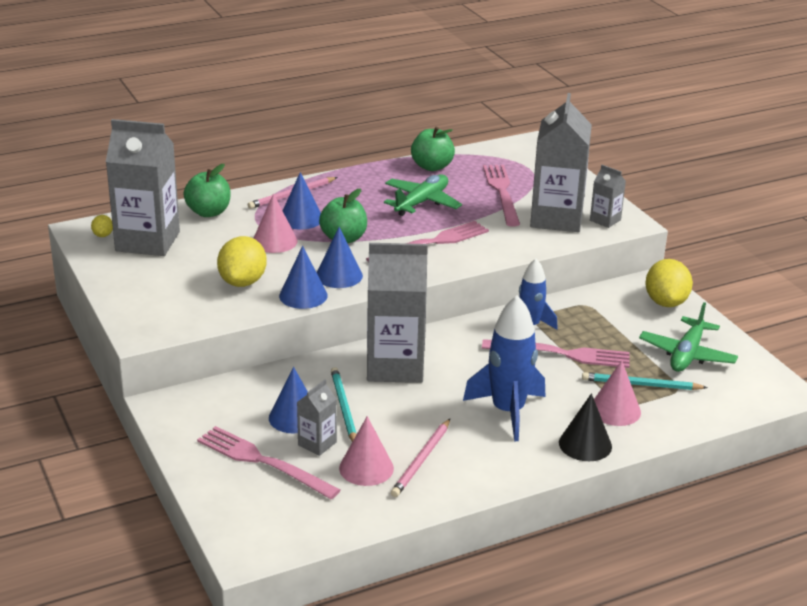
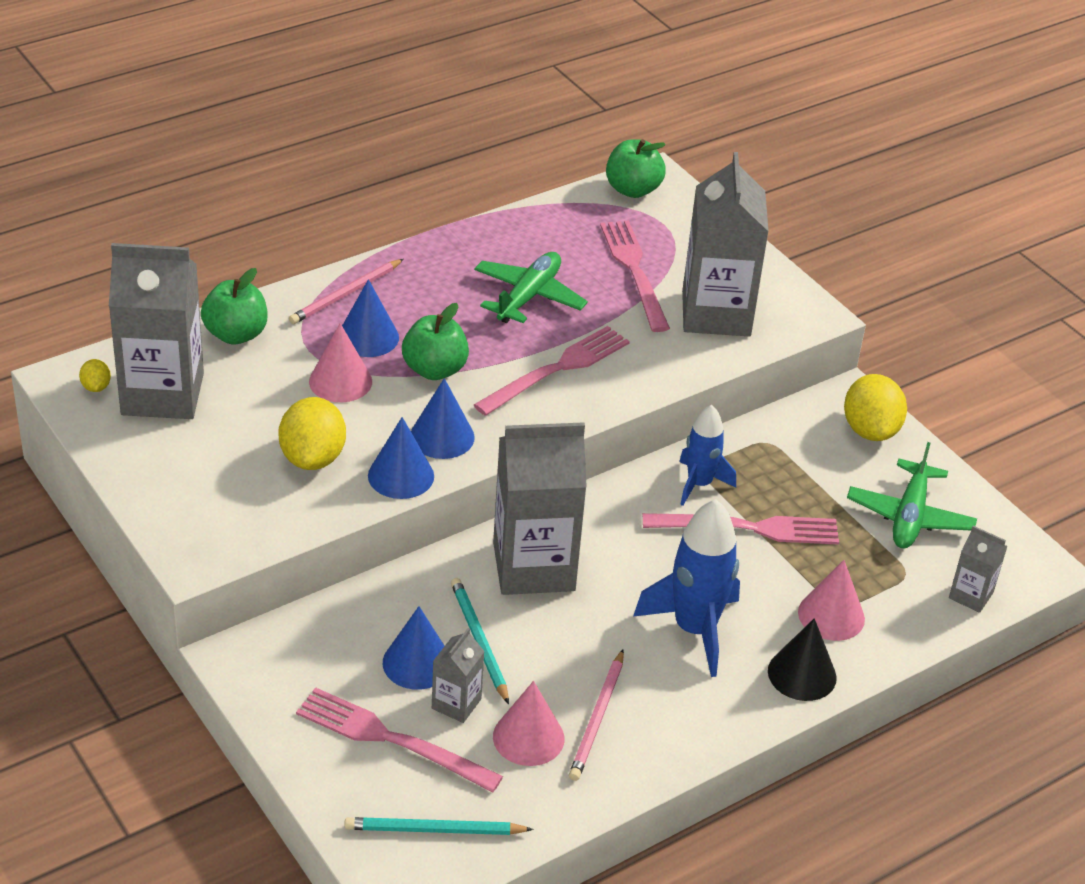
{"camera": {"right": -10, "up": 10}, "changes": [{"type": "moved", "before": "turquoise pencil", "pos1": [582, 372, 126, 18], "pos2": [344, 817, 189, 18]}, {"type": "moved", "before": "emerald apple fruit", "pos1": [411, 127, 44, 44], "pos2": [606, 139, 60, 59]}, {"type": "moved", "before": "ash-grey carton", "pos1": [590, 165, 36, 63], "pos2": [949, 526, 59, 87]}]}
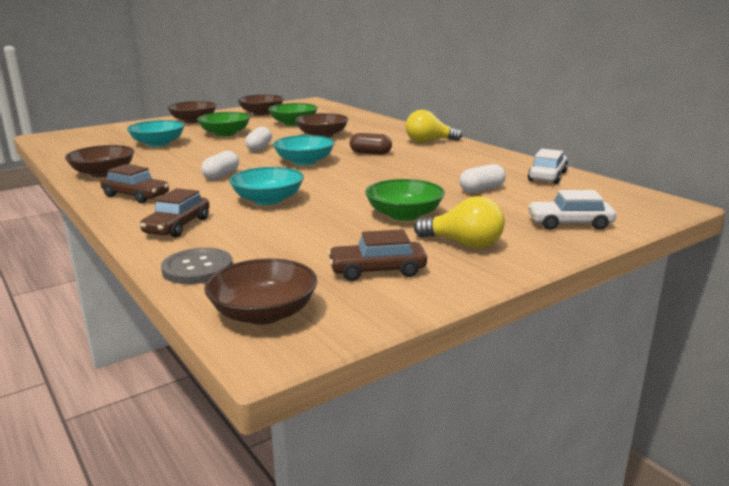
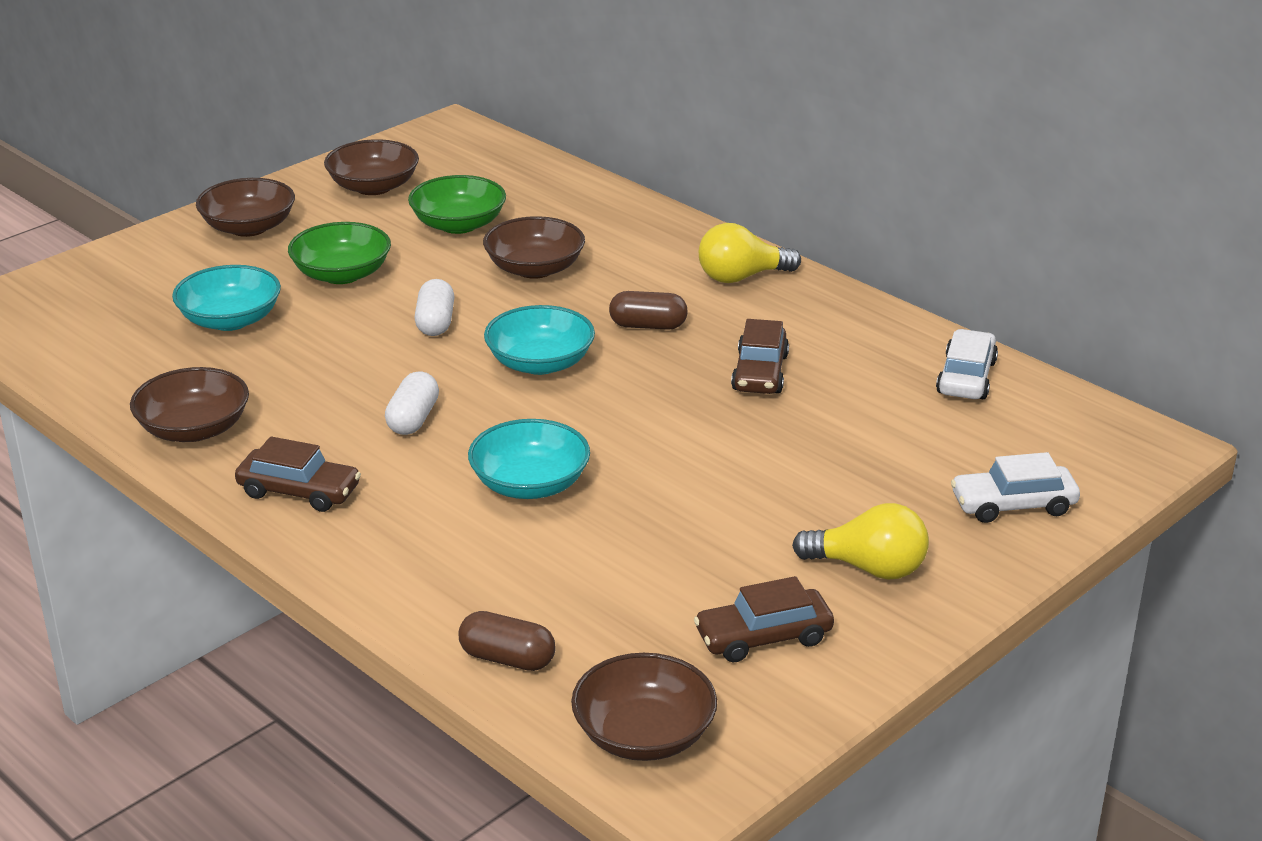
{"camera": {"right": -10, "up": 10}, "changes": [{"type": "replaced", "before": "ash-grey shirt button", "after": "dark brown capsule", "pos1": [161, 248, 72, 36], "pos2": [458, 611, 98, 60]}, {"type": "moved", "before": "dark brown car", "pos1": [140, 188, 69, 49], "pos2": [731, 319, 58, 75]}, {"type": "removed", "before": "emerald deep dish", "pos1": [365, 179, 80, 42]}, {"type": "removed", "before": "white capsule", "pos1": [459, 164, 47, 29]}]}
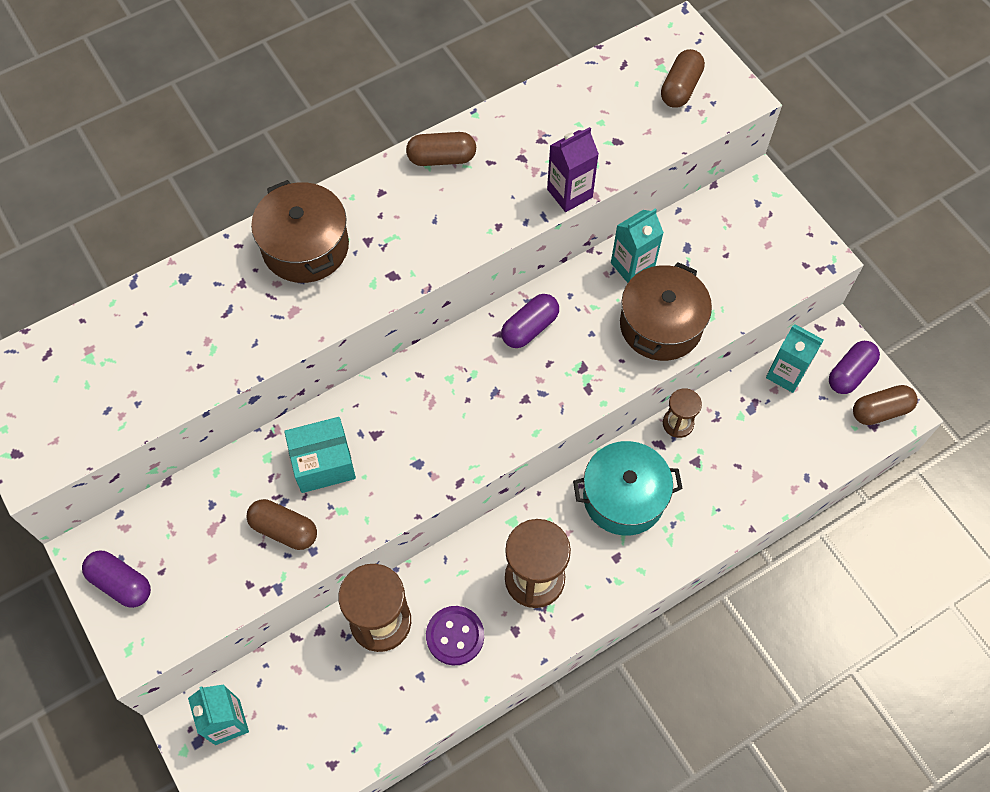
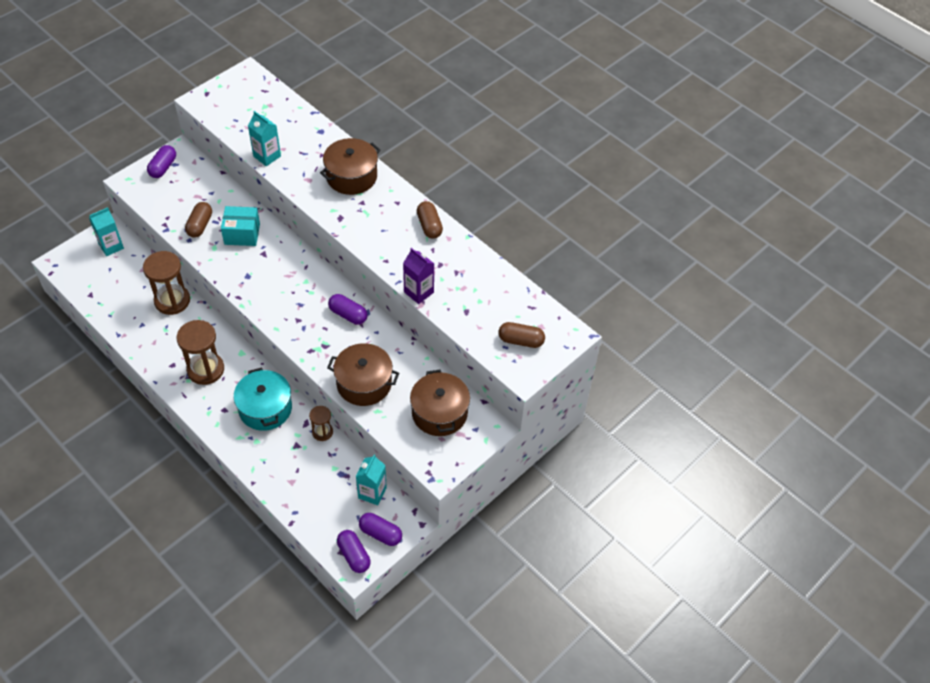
{"camera": {"right": 75, "up": -10}, "changes": [{"type": "turned", "before": "turquoise package", "pos1": [284, 417, 72, 76], "pos2": [221, 206, 39, 40], "turn": -60}, {"type": "moved", "before": "turquoise carton", "pos1": [611, 208, 53, 75], "pos2": [248, 111, 33, 55]}, {"type": "recoloured", "before": "dark brown capsule", "after": "violet capsule", "pos1": [853, 385, 65, 40], "pos2": [337, 530, 34, 43]}, {"type": "added", "after": "dark brown pot", "pos2": [410, 369, 60, 67]}, {"type": "removed", "before": "violet shirt button", "pos1": [426, 606, 58, 59]}]}
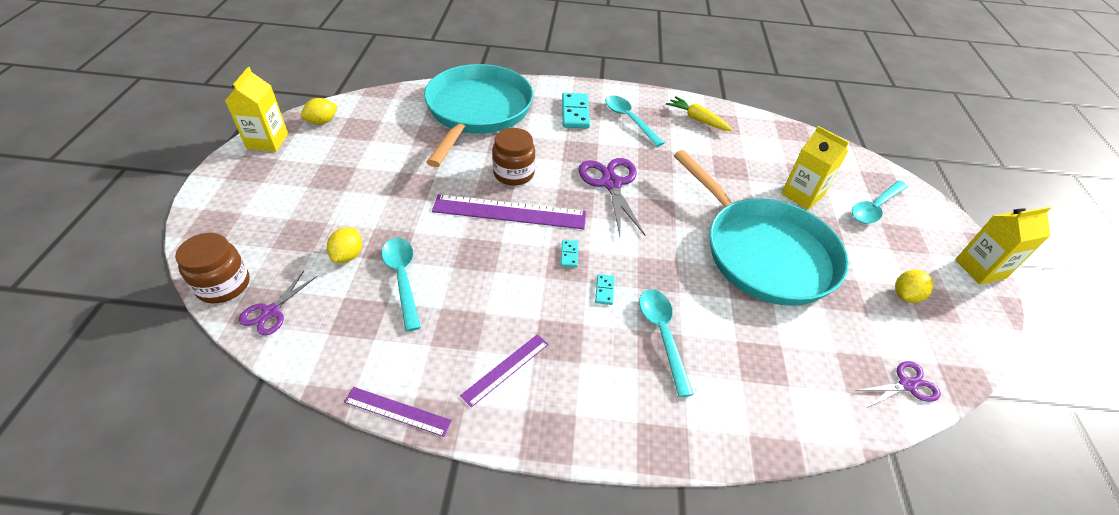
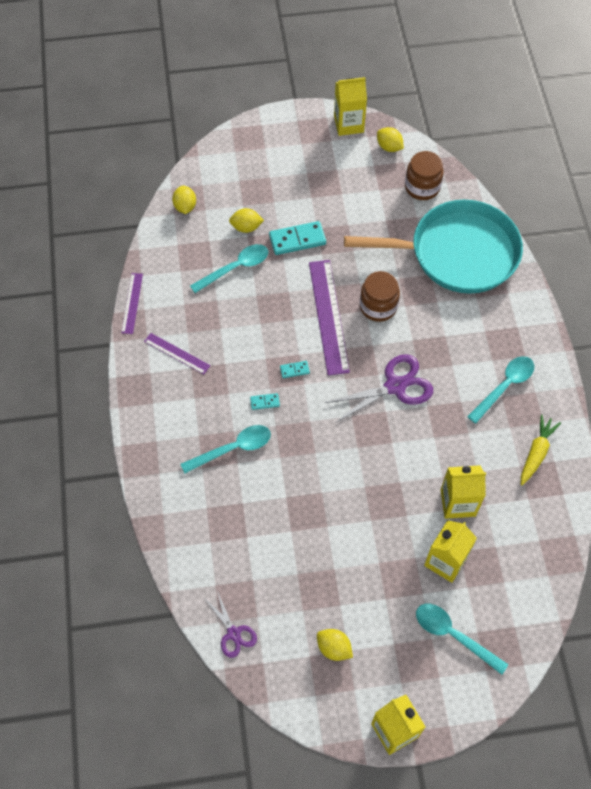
{"camera": {"right": 80, "up": 15}, "changes": [{"type": "replaced", "before": "violet scissors", "after": "golden toy lemon", "pos1": [239, 271, 78, 64], "pos2": [172, 186, 24, 28]}, {"type": "moved", "before": "turquoise domino", "pos1": [562, 93, 28, 36], "pos2": [269, 221, 57, 34]}, {"type": "moved", "before": "dark brown jar", "pos1": [175, 233, 75, 71], "pos2": [405, 151, 39, 49]}, {"type": "added", "after": "golden carton", "pos2": [441, 465, 45, 54]}, {"type": "removed", "before": "turquoise skillet", "pos1": [674, 150, 175, 156]}]}
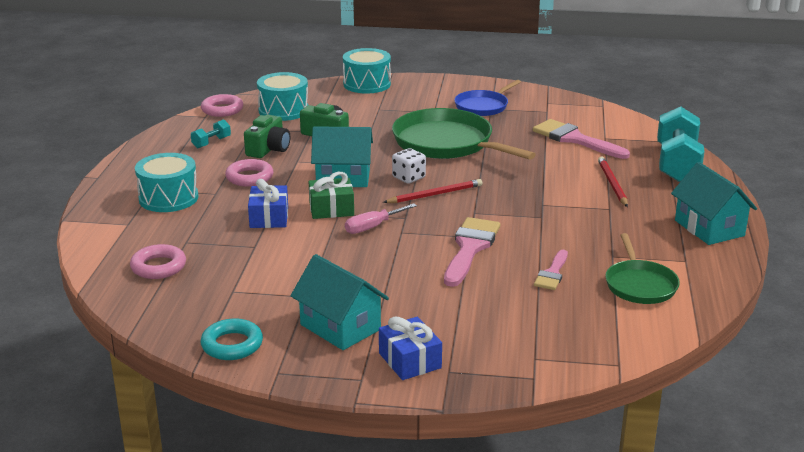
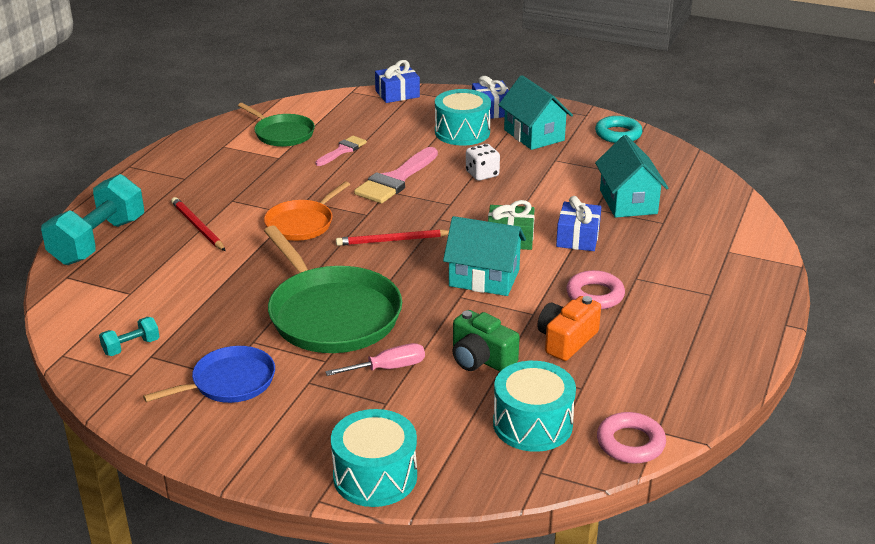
{"camera": {"right": -165, "up": 5}, "changes": [{"type": "moved", "before": "turquoise free weight", "pos1": [191, 119, 40, 29], "pos2": [99, 317, 61, 39]}, {"type": "turned", "before": "crimson pencil", "pos1": [598, 156, 30, 51], "pos2": [171, 197, 55, 54], "turn": 135}, {"type": "turned", "before": "emerald skillet", "pos1": [605, 233, 75, 71], "pos2": [238, 103, 77, 44], "turn": 120}, {"type": "added", "after": "bright orange skillet", "pos2": [264, 181, 86, 60]}, {"type": "moved", "before": "rosy flat screwdriver", "pos1": [345, 203, 72, 31], "pos2": [325, 343, 100, 33]}, {"type": "added", "after": "royal blue present", "pos2": [375, 60, 45, 43]}, {"type": "moved", "before": "turquoise toy drum", "pos1": [135, 153, 64, 59], "pos2": [435, 89, 56, 57]}, {"type": "moved", "before": "white game die", "pos1": [392, 148, 34, 35], "pos2": [466, 144, 34, 37]}, {"type": "recoloured", "before": "emerald compact camera", "after": "bright orange compact camera", "pos1": [244, 115, 46, 43], "pos2": [537, 296, 64, 65]}, {"type": "moved", "before": "turquoise house", "pos1": [671, 162, 86, 83], "pos2": [595, 135, 73, 83]}, {"type": "removed", "before": "rosy ring", "pos1": [130, 244, 56, 35]}, {"type": "removed", "before": "rosy paint brush", "pos1": [533, 119, 97, 40]}]}
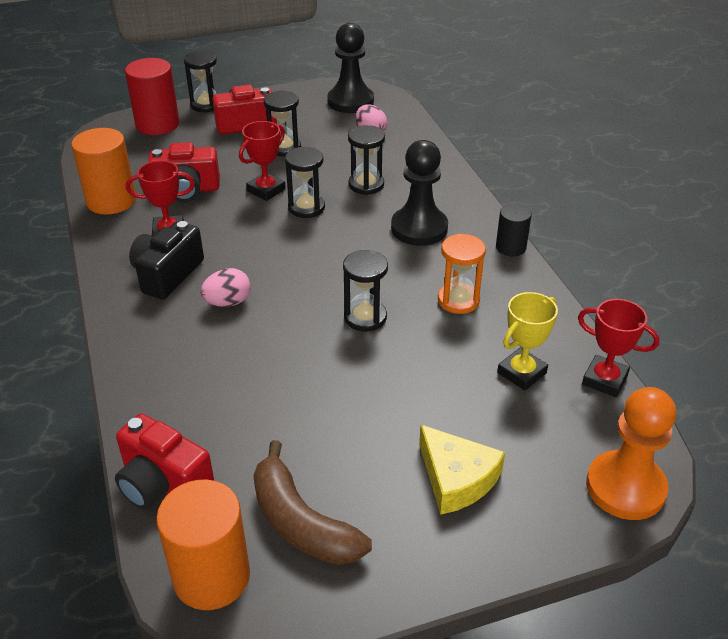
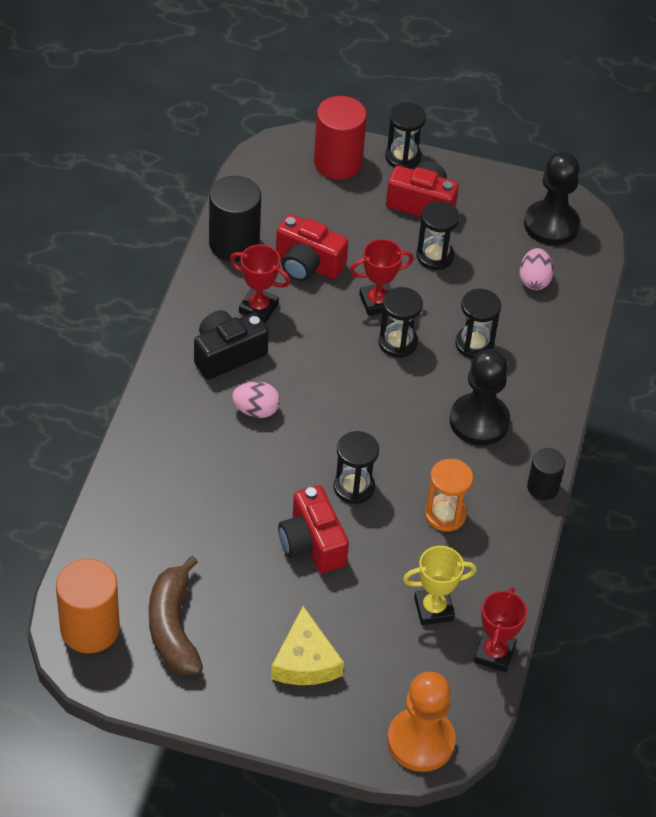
{"camera": {"right": 30, "up": 10}, "changes": [{"type": "recoloured", "before": "bright orange cylinder", "after": "ebony cylinder", "pos1": [71, 128, 65, 87], "pos2": [209, 176, 52, 86]}, {"type": "moved", "before": "crimson compact camera", "pos1": [115, 413, 99, 97], "pos2": [278, 485, 71, 88]}, {"type": "turned", "before": "crimson prize cup", "pos1": [578, 299, 82, 98], "pos2": [474, 587, 53, 85], "turn": 45}]}
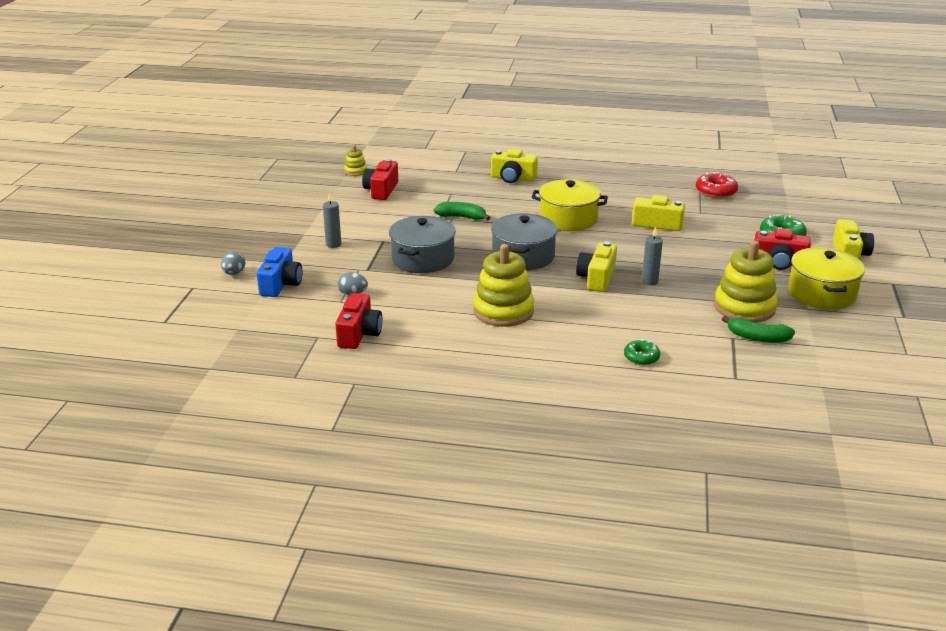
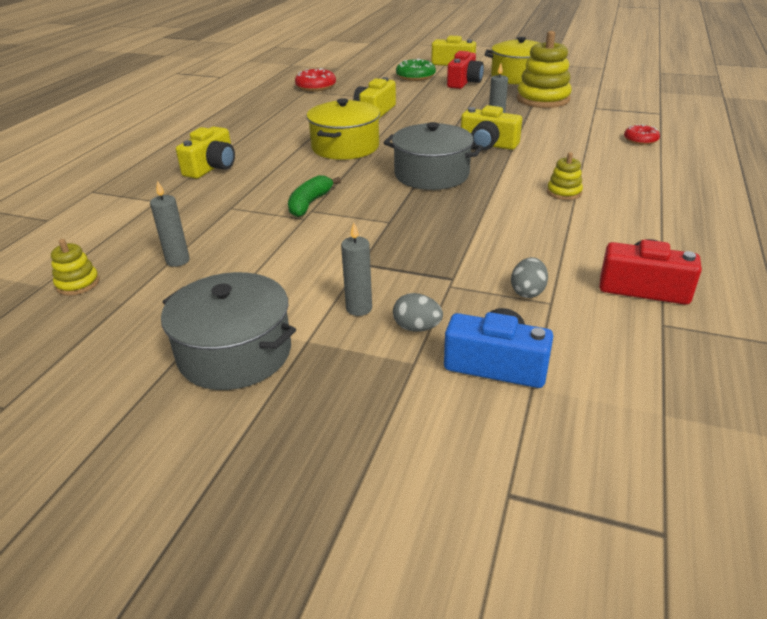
{"camera": {"right": -80, "up": 5}, "changes": [{"type": "replaced", "before": "crimson compact camera", "after": "ash-grey candle", "pos1": [362, 159, 36, 41], "pos2": [150, 180, 40, 87]}, {"type": "moved", "before": "ash-grey pot", "pos1": [389, 216, 67, 57], "pos2": [161, 272, 135, 118]}, {"type": "moved", "before": "ash-grey egg shape", "pos1": [221, 251, 24, 24], "pos2": [393, 293, 50, 39]}, {"type": "resized", "before": "golden stacking rings", "pos1": [473, 244, 61, 83], "pos2": [547, 152, 36, 48], "scale": 0.48}, {"type": "recoloured", "before": "emerald glazed donut", "after": "crimson glazed donut", "pos1": [624, 340, 36, 25], "pos2": [624, 124, 36, 21]}, {"type": "removed", "before": "emerald banana fruit", "pos1": [722, 316, 73, 27]}]}
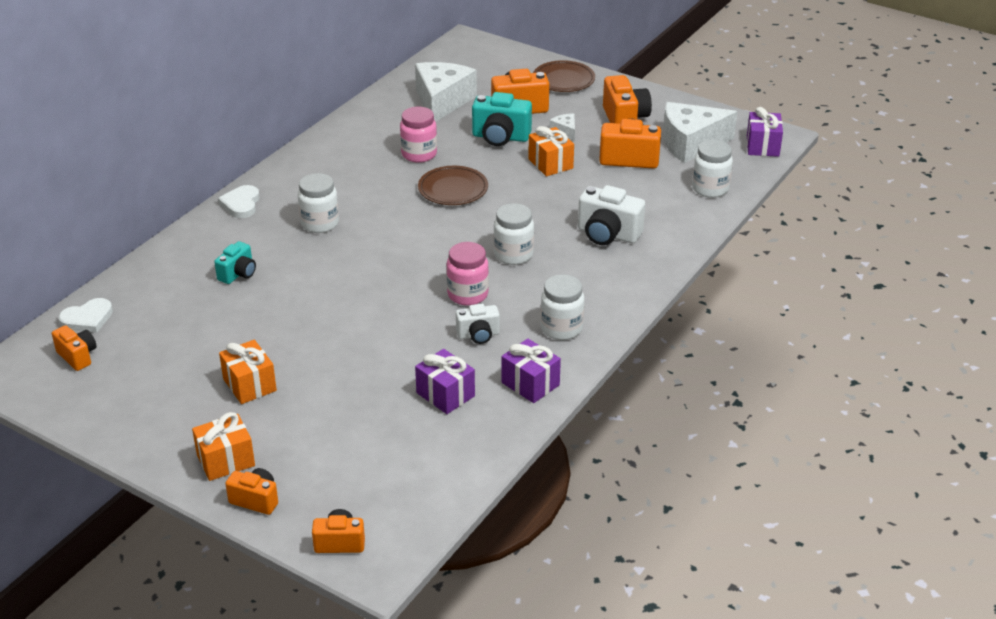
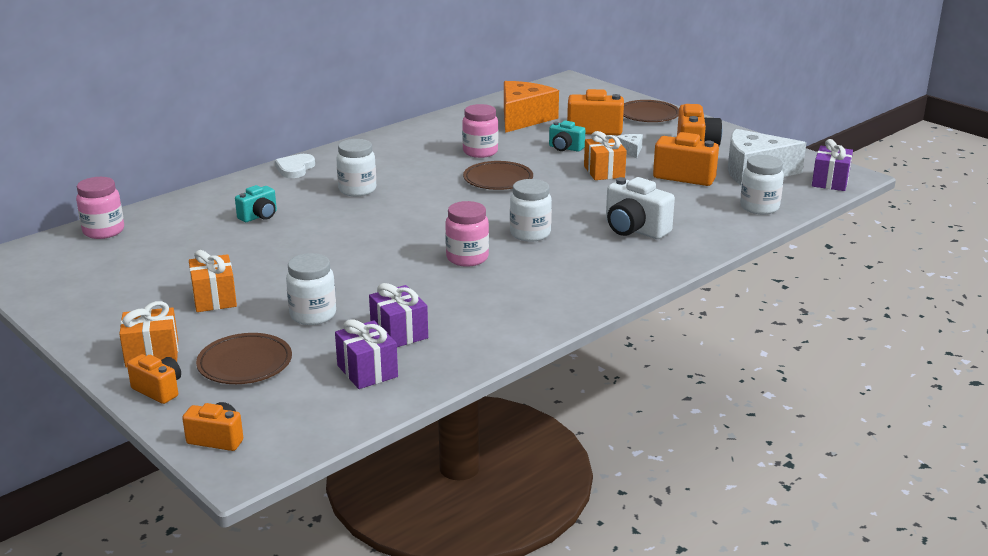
{"camera": {"right": 15, "up": -10}, "changes": [{"type": "replaced", "before": "white love heart", "after": "rosy jar", "pos1": [58, 298, 55, 35], "pos2": [76, 177, 48, 62]}, {"type": "added", "after": "dark brown flat dish", "pos2": [196, 333, 96, 51]}, {"type": "moved", "before": "white jar", "pos1": [540, 275, 44, 65], "pos2": [286, 253, 50, 72]}, {"type": "moved", "before": "violet present", "pos1": [501, 339, 60, 64], "pos2": [335, 319, 63, 70]}, {"type": "recoloured", "before": "white piece of cheese", "after": "bright orange piece of cheese", "pos1": [415, 62, 62, 60], "pos2": [504, 81, 55, 52]}, {"type": "resized", "before": "turquoise compact camera", "pos1": [472, 92, 60, 54], "pos2": [549, 121, 36, 31], "scale": 0.61}, {"type": "removed", "before": "bright orange compact camera", "pos1": [52, 325, 44, 46]}, {"type": "removed", "before": "white compact camera", "pos1": [456, 304, 44, 40]}]}
